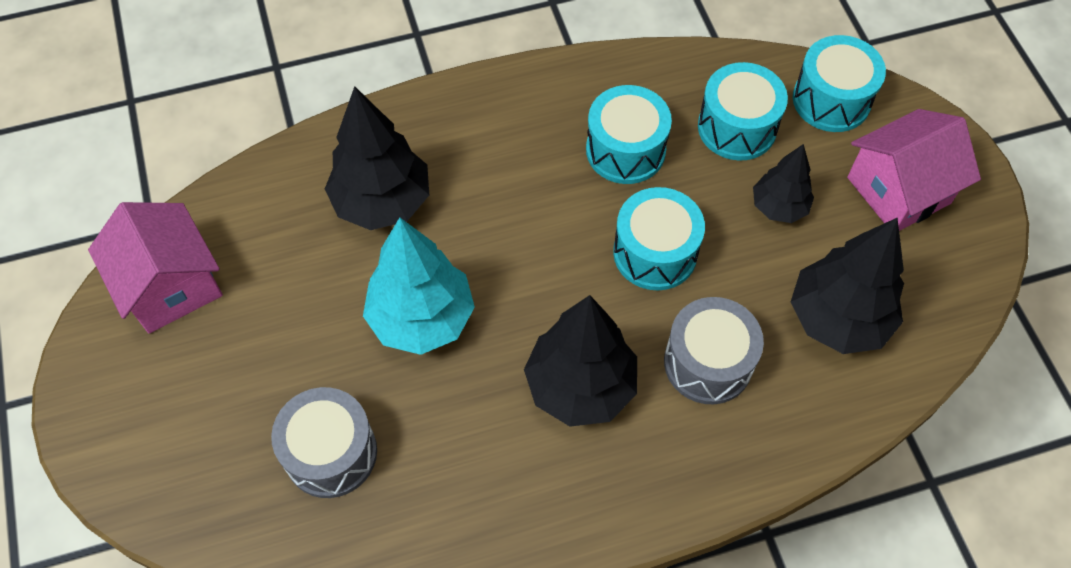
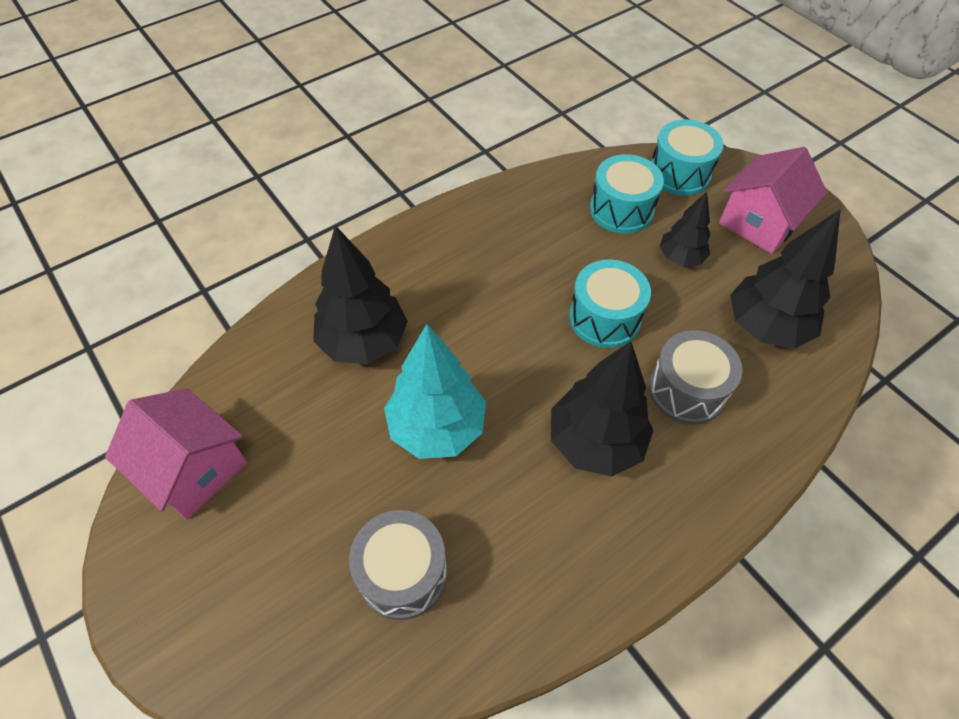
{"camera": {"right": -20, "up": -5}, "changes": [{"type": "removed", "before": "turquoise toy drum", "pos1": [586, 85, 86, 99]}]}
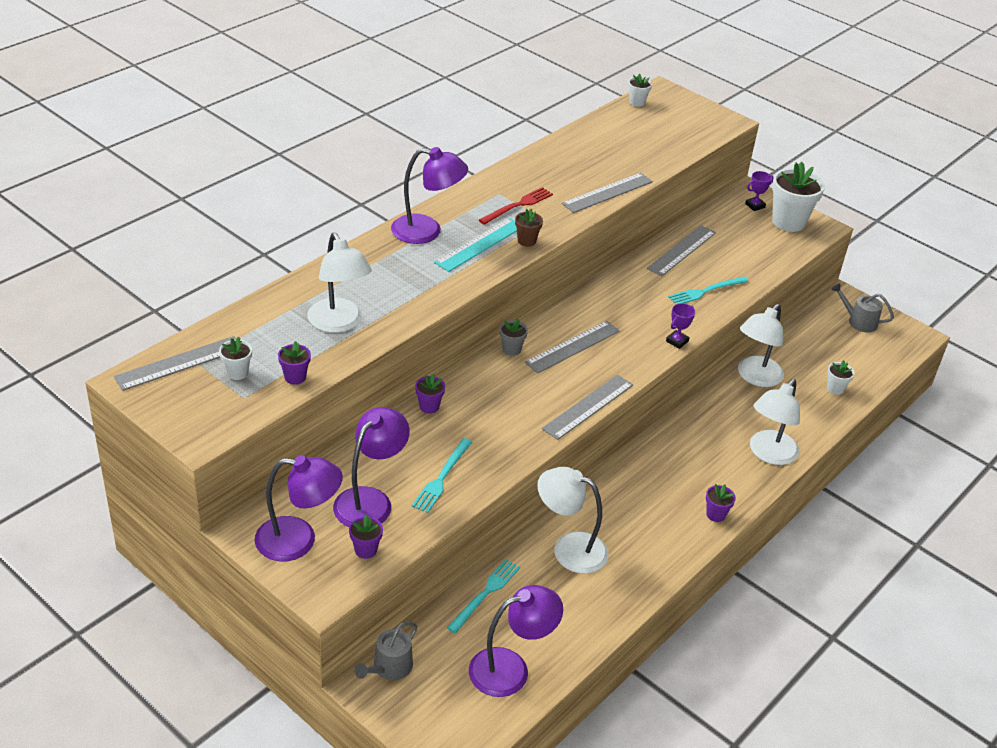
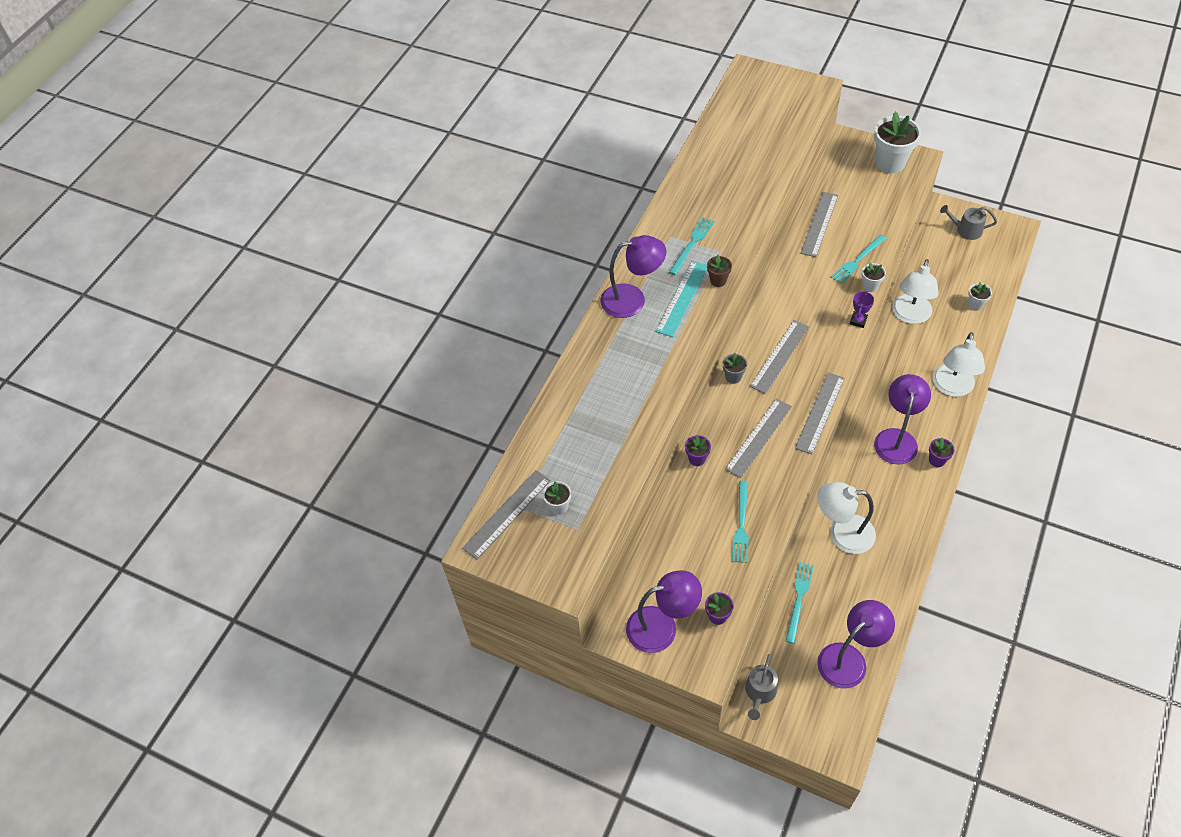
{"camera": {"right": -10, "up": 15}, "changes": [{"type": "recoloured", "before": "crimson fork", "after": "turquoise fork", "pos1": [479, 187, 74, 38], "pos2": [669, 217, 46, 58]}, {"type": "moved", "before": "ash-grey ruler", "pos1": [562, 173, 91, 40], "pos2": [725, 398, 67, 80]}, {"type": "moved", "before": "white potted plant", "pos1": [628, 74, 24, 33], "pos2": [862, 263, 24, 29]}, {"type": "moved", "before": "violet reading lamp", "pos1": [333, 407, 77, 120], "pos2": [874, 374, 57, 90]}, {"type": "removed", "before": "violet potted plant", "pos1": [278, 341, 33, 44]}, {"type": "removed", "before": "white reading lamp", "pos1": [307, 233, 65, 100]}, {"type": "removed", "before": "violet prize cup", "pos1": [745, 171, 29, 40]}]}
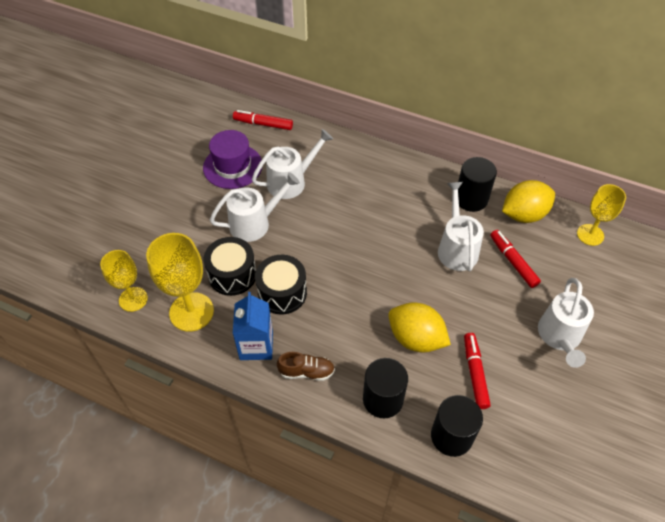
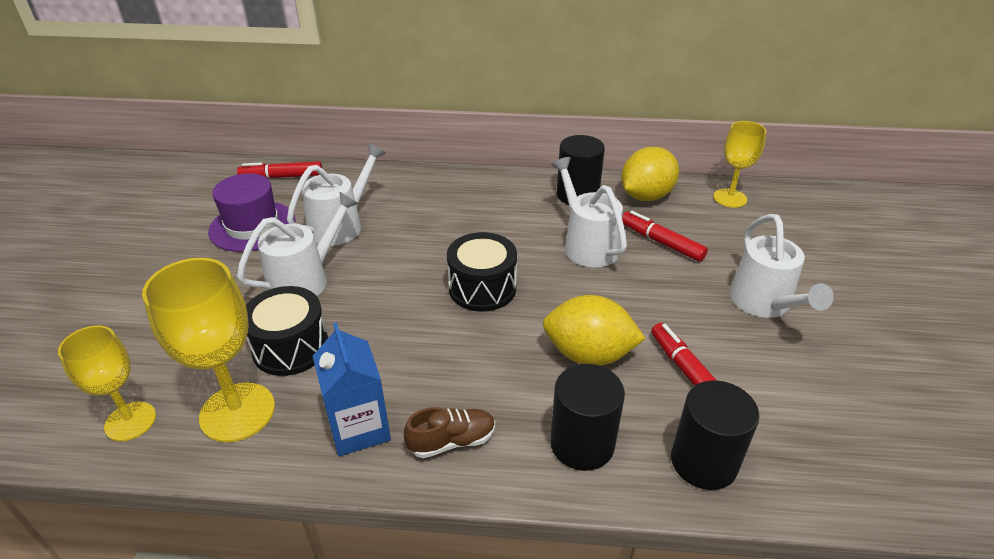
{"camera": {"right": -20, "up": -15}, "changes": [{"type": "moved", "before": "ebony toy drum", "pos1": [255, 255, 52, 60], "pos2": [447, 232, 70, 80]}]}
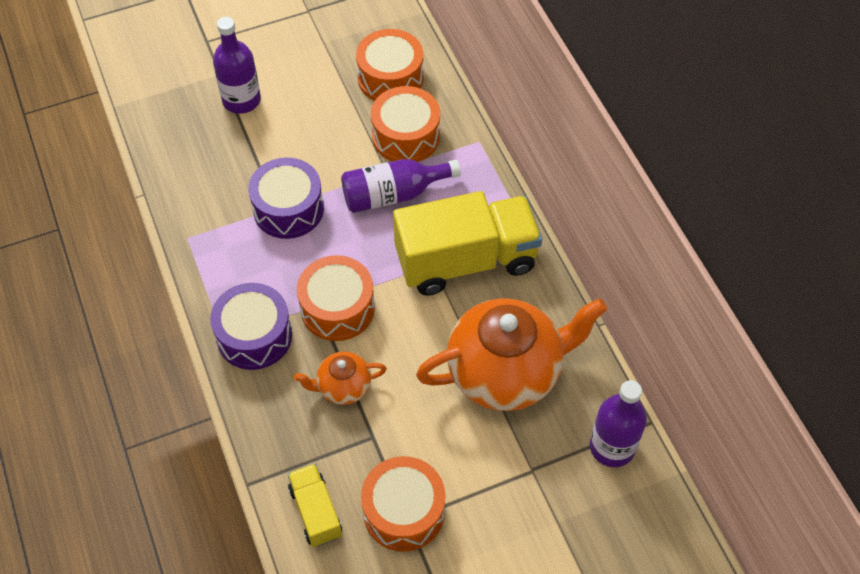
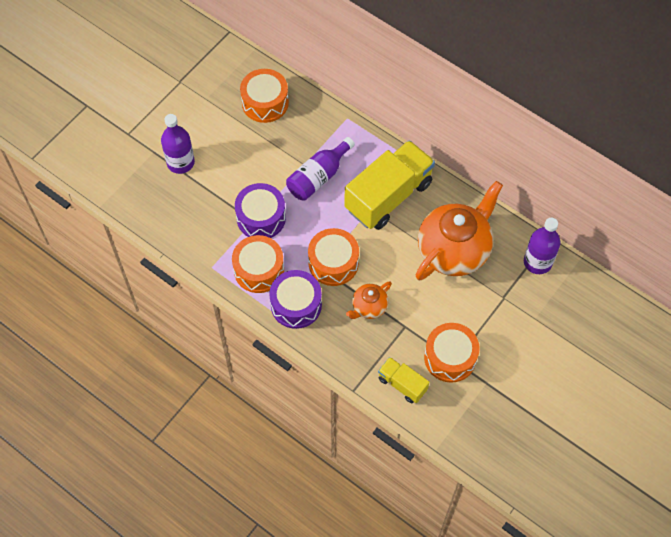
{"camera": {"right": -30, "up": 5}, "changes": [{"type": "moved", "before": "bright orange toy drum", "pos1": [371, 86, 69, 76], "pos2": [232, 235, 52, 58]}]}
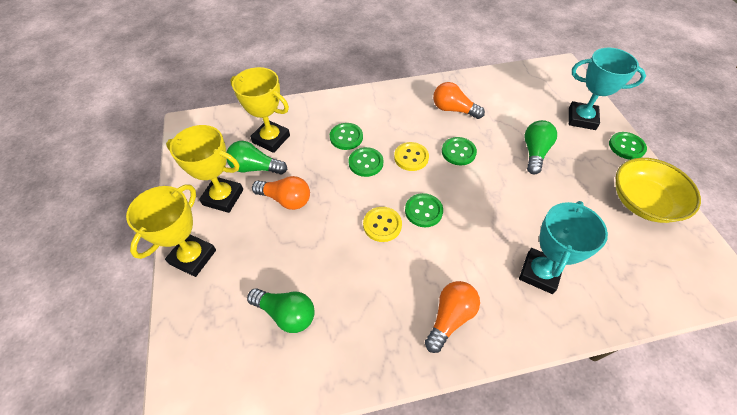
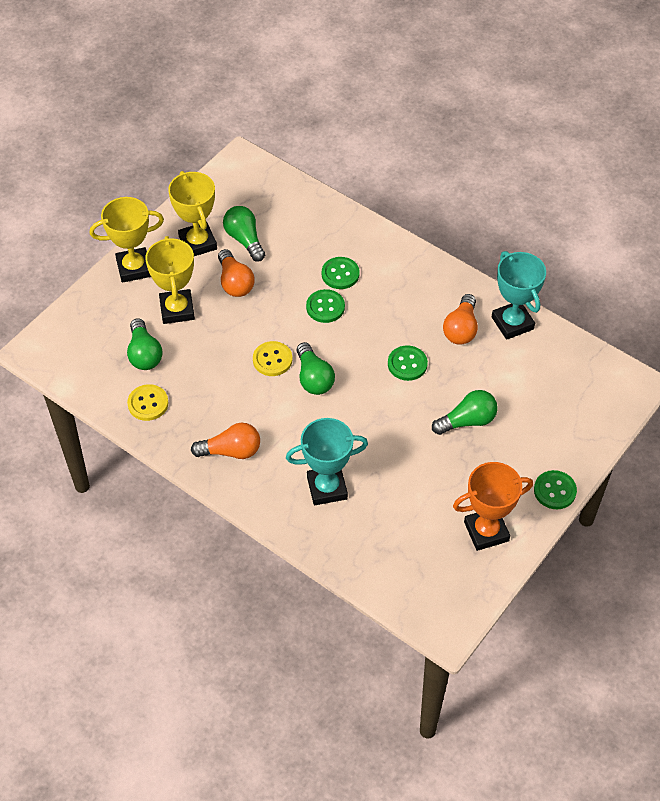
{"camera": {"right": 50, "up": 0}, "changes": [{"type": "moved", "before": "golden shirt button", "pos1": [394, 142, 35, 29], "pos2": [127, 384, 42, 37]}, {"type": "moved", "before": "golden prize cup", "pos1": [230, 67, 60, 86], "pos2": [145, 236, 50, 88]}, {"type": "replaced", "before": "emerald shirt button", "after": "emerald lightbulb", "pos1": [405, 193, 38, 34], "pos2": [297, 342, 38, 53]}, {"type": "turned", "before": "bright orange lightbulb", "pos1": [433, 82, 52, 37], "pos2": [443, 294, 35, 51], "turn": -150}, {"type": "replaced", "before": "golden deep dish", "after": "bright orange prize cup", "pos1": [615, 158, 86, 65], "pos2": [453, 462, 80, 89]}, {"type": "moved", "before": "turquoise prize cup", "pos1": [569, 48, 77, 82], "pos2": [492, 251, 54, 89]}]}
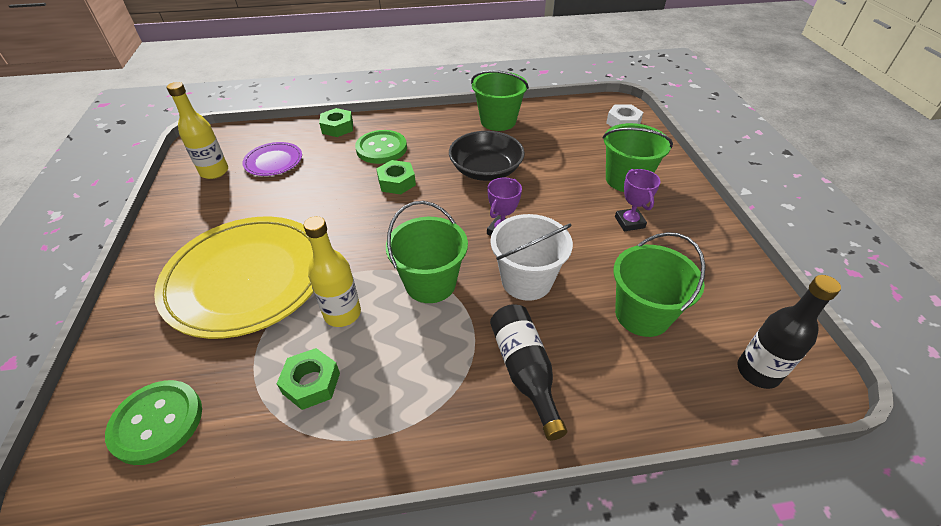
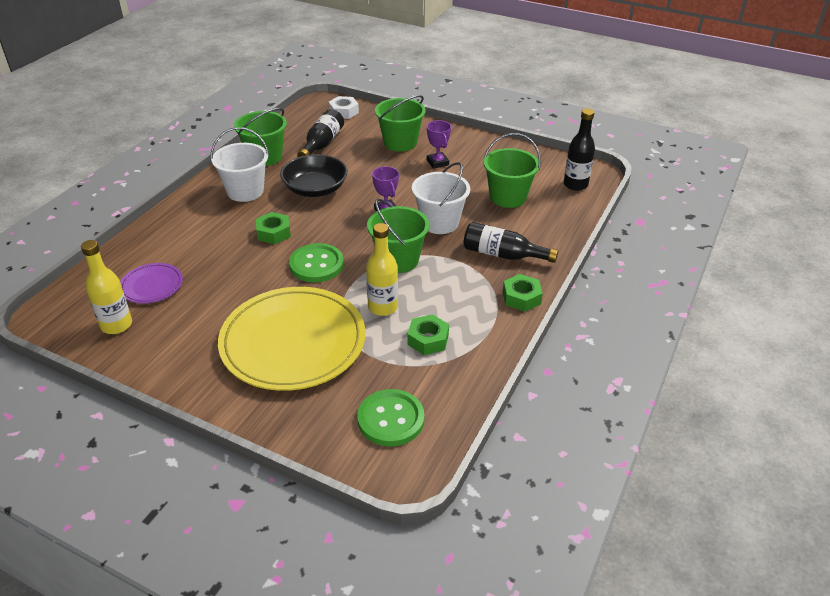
{"camera": {"right": -55, "up": -5}, "changes": [{"type": "added", "after": "white sand bucket", "pos2": [211, 127, 58, 75]}, {"type": "moved", "before": "emerald shirt button", "pos1": [355, 130, 52, 34], "pos2": [289, 243, 55, 39]}, {"type": "added", "after": "ebony drink bottle", "pos2": [297, 109, 47, 48]}, {"type": "turned", "before": "violet prize cup", "pos1": [615, 169, 46, 62], "pos2": [427, 120, 24, 49], "turn": 45}, {"type": "moved", "before": "emerald hexagon nut", "pos1": [319, 108, 34, 29], "pos2": [503, 274, 40, 38]}]}
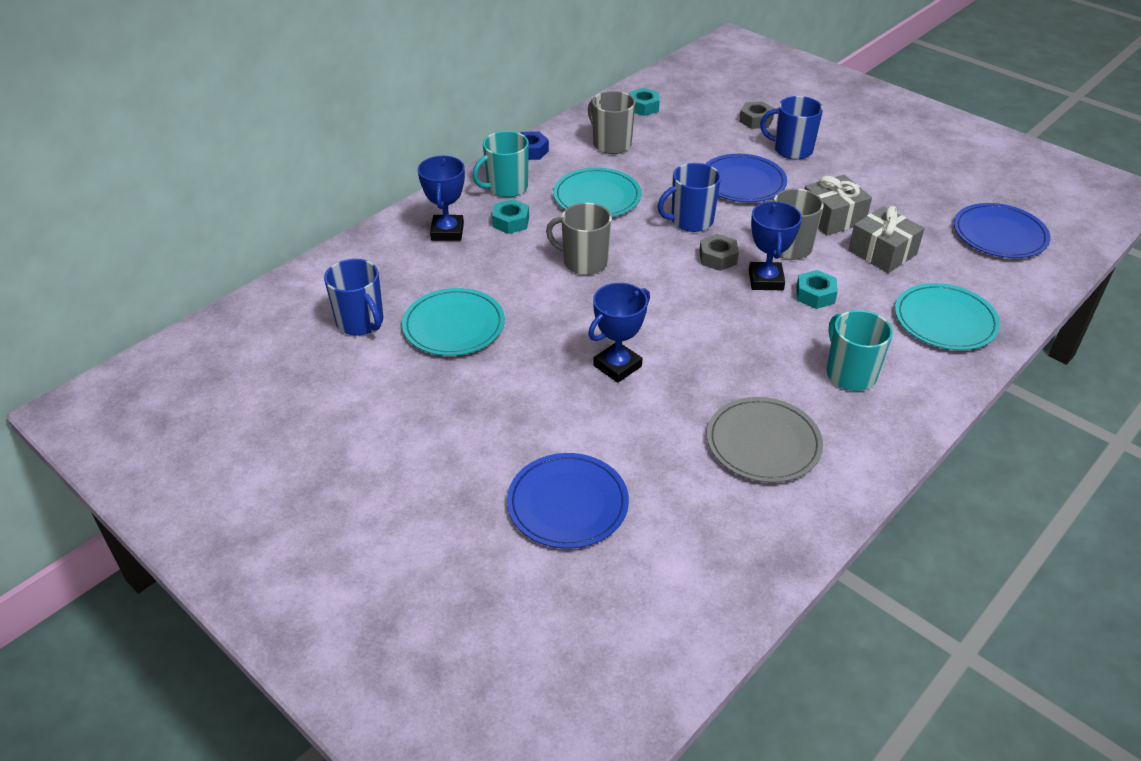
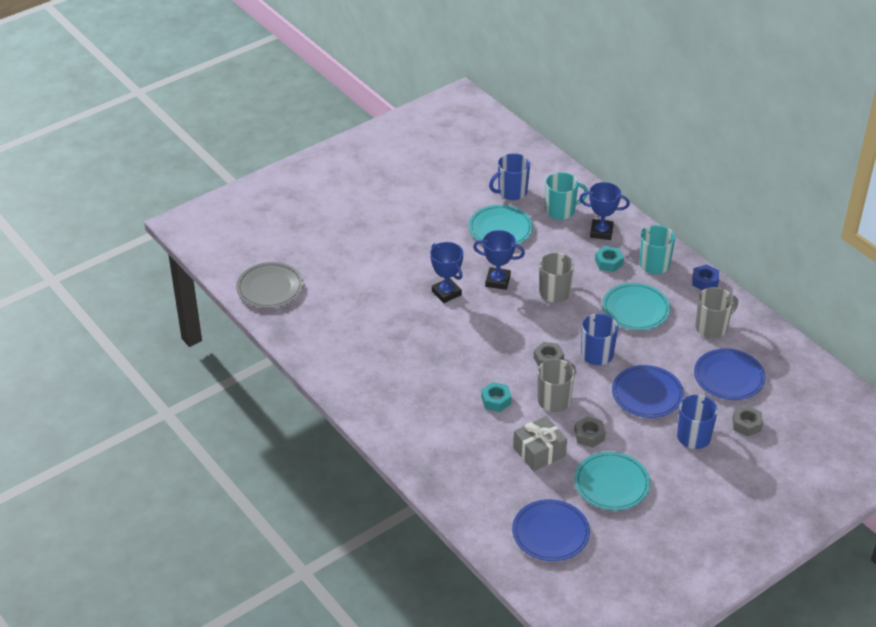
{"camera": {"right": 100, "up": 0}, "changes": [{"type": "moved", "before": "ash-grey flat dish", "pos1": [707, 397, 116, 86], "pos2": [236, 262, 67, 46]}, {"type": "moved", "before": "royal blue prize cup", "pos1": [749, 201, 53, 89], "pos2": [473, 230, 52, 60]}, {"type": "moved", "before": "turquoise tea mug", "pos1": [827, 310, 66, 81], "pos2": [545, 172, 43, 48]}, {"type": "replaced", "before": "ash-grey present", "after": "ash-grey hexagon nut", "pos1": [804, 175, 68, 61], "pos2": [574, 416, 32, 32]}, {"type": "moved", "before": "turquoise flat dish", "pos1": [895, 283, 106, 67], "pos2": [575, 452, 75, 58]}, {"type": "moved", "before": "royal blue flat dish", "pos1": [507, 453, 122, 96], "pos2": [694, 349, 71, 51]}, {"type": "removed", "before": "turquoise hexagon nut", "pos1": [629, 88, 31, 28]}]}
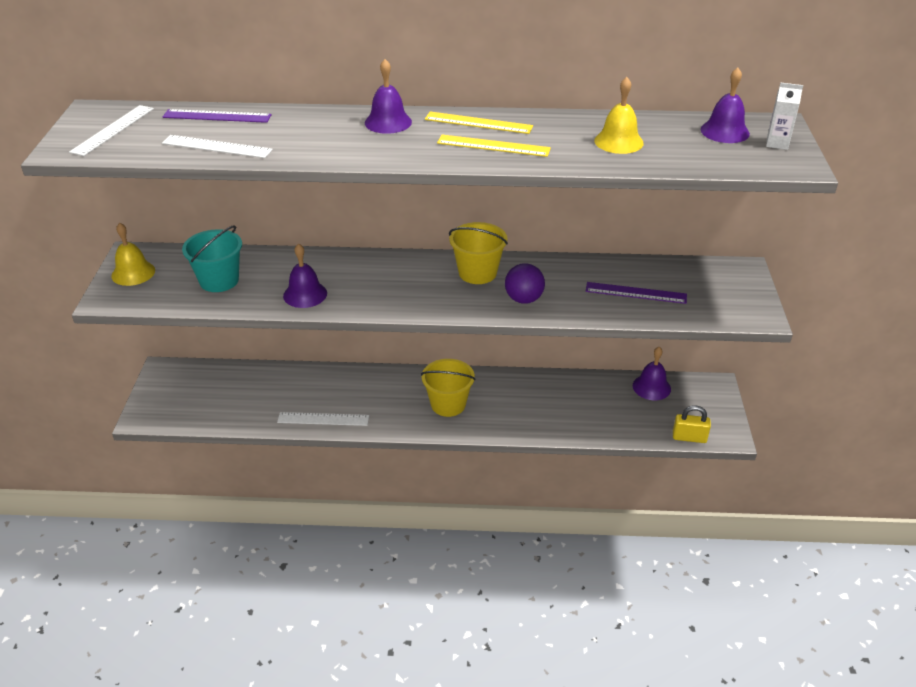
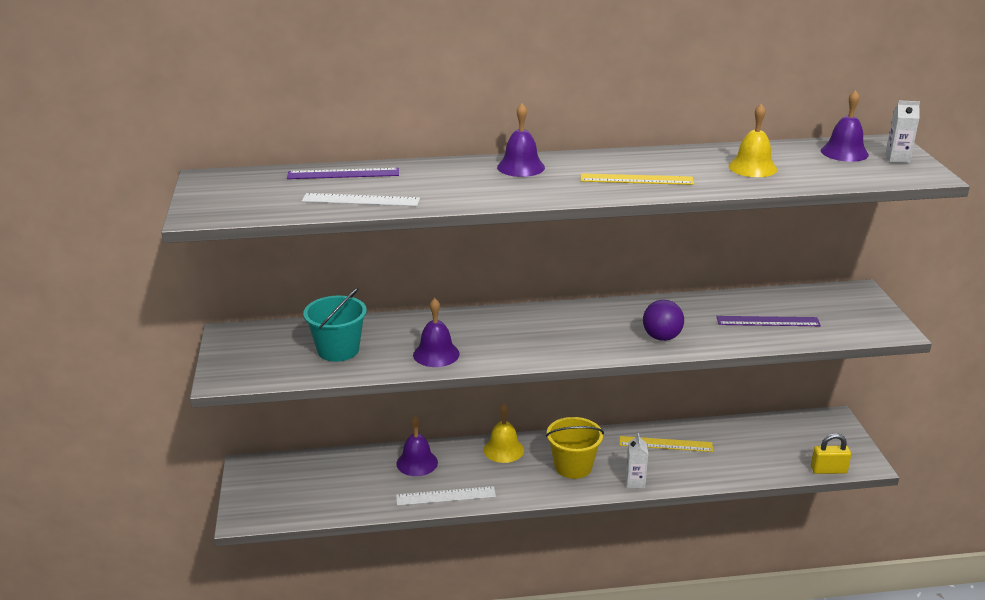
{"camera": {"right": -10, "up": -10}, "changes": [{"type": "moved", "before": "violet school bell", "pos1": [633, 347, 38, 53], "pos2": [396, 416, 42, 60]}, {"type": "moved", "before": "golden school bell", "pos1": [111, 222, 44, 64], "pos2": [484, 403, 40, 60]}, {"type": "moved", "before": "golden ruler", "pos1": [425, 112, 108, 22], "pos2": [619, 436, 94, 16]}, {"type": "added", "after": "white carton", "pos2": [626, 433, 22, 55]}, {"type": "removed", "before": "white ruler", "pos1": [69, 105, 85, 51]}, {"type": "removed", "before": "golden sand bucket", "pos1": [449, 222, 59, 62]}]}
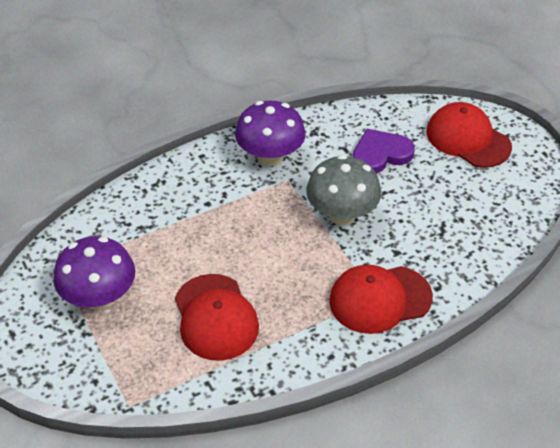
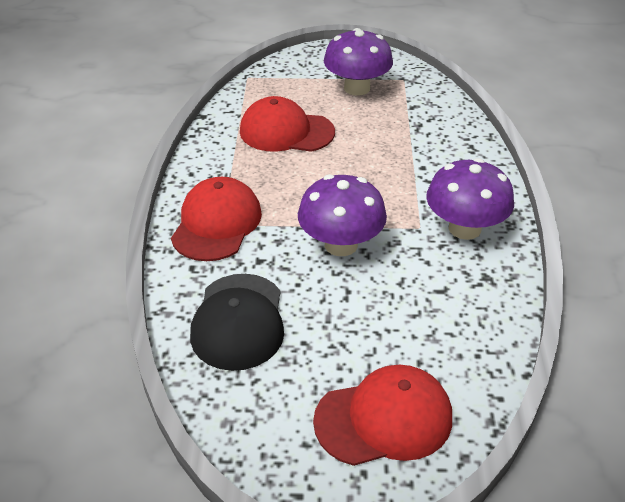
{"camera": {"right": 120, "up": -5}, "changes": [{"type": "added", "after": "ebony peaked cap", "pos2": [190, 274, 94, 97]}, {"type": "recoloured", "before": "ash-grey mushroom", "after": "violet mushroom", "pos1": [306, 155, 75, 70], "pos2": [298, 174, 89, 82]}, {"type": "removed", "before": "violet love heart", "pos1": [353, 129, 62, 45]}]}
